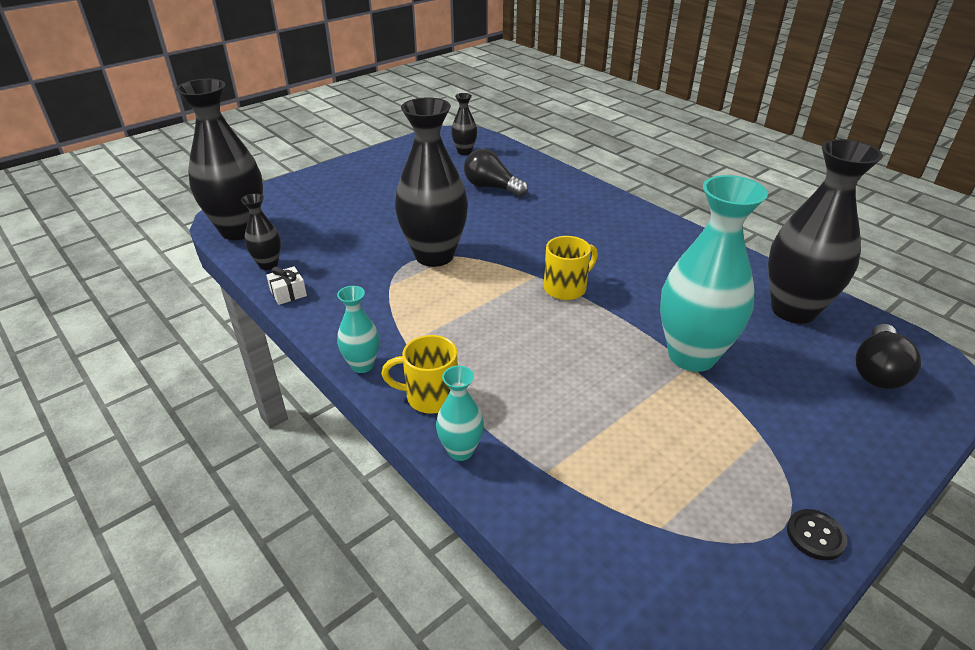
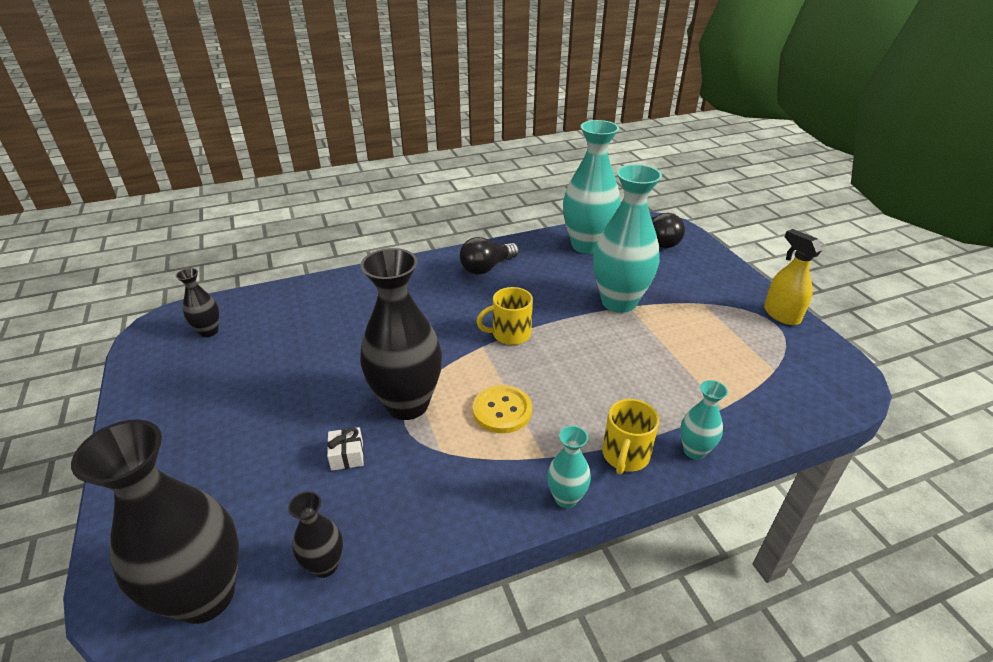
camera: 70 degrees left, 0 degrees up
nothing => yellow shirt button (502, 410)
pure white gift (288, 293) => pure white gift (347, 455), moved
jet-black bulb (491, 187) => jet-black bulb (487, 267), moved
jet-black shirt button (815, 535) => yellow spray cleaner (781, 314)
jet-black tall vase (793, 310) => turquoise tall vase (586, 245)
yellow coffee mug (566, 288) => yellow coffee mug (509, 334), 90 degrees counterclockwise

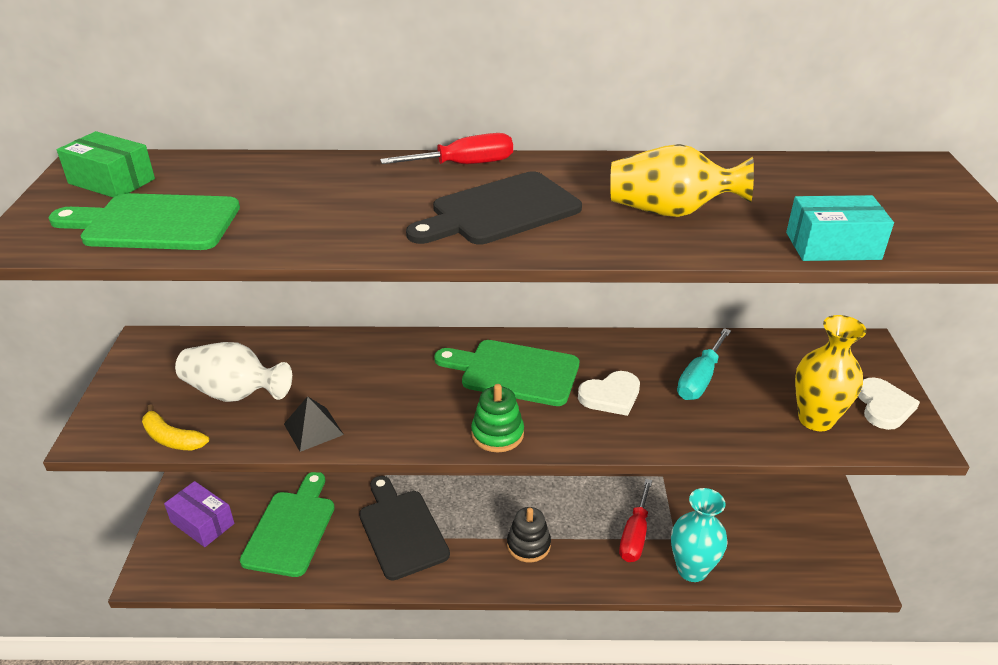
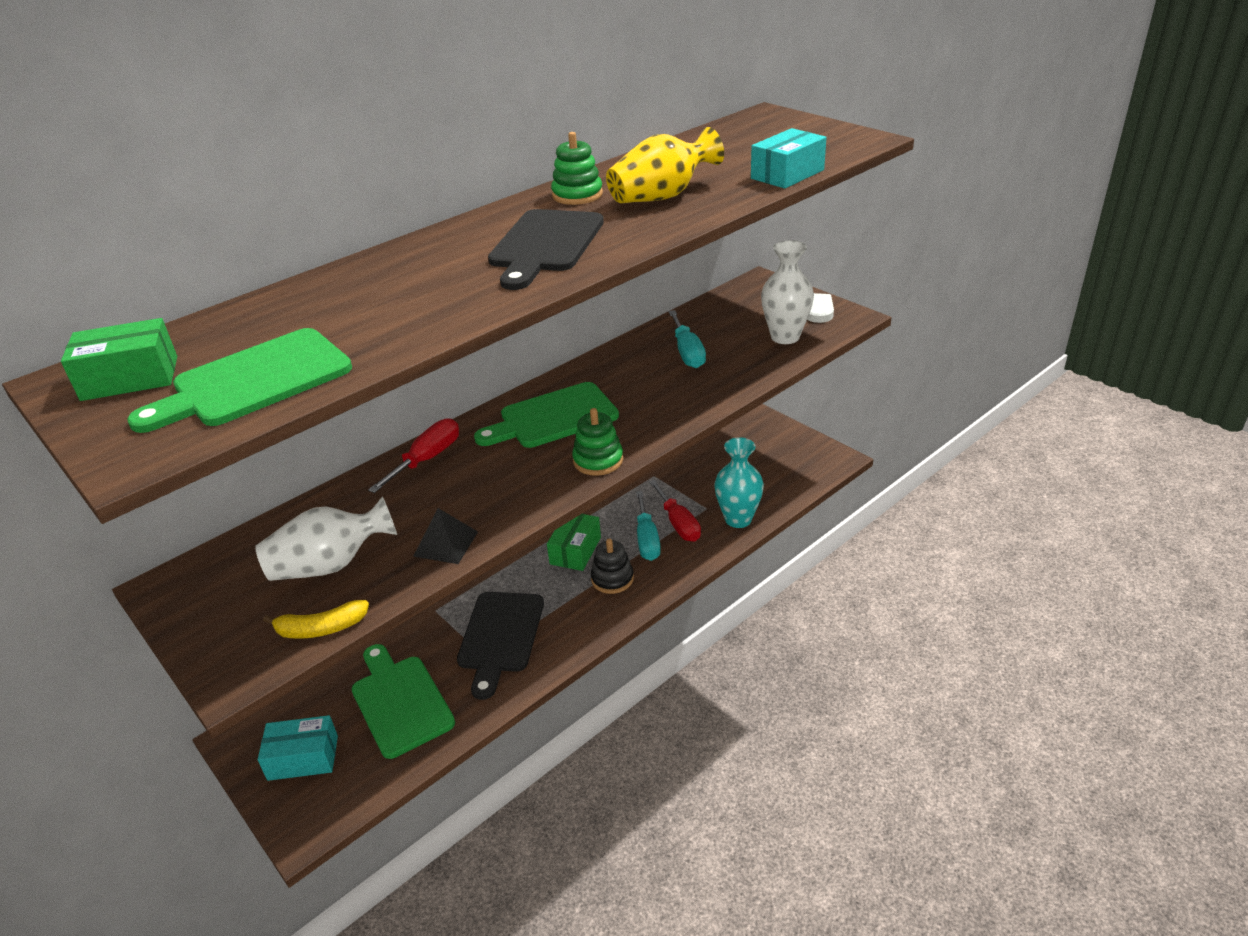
camera: 40 degrees left, 0 degrees up
pure white love heart (611, 396) => nothing
nothing => emerald box (575, 550)
nothing => emerald ring stacker (577, 195)
nothing => turquoise hand screwdriver (647, 539)
scarlet hand screwdriver (464, 165) => scarlet hand screwdriver (427, 459), moved
purple box (202, 523) => turquoise box (303, 758)
yellow tall vase (815, 419) => pure white tall vase (785, 337)
jet-black chopping board (401, 530) => jet-black chopping board (500, 636), 105 degrees counterclockwise

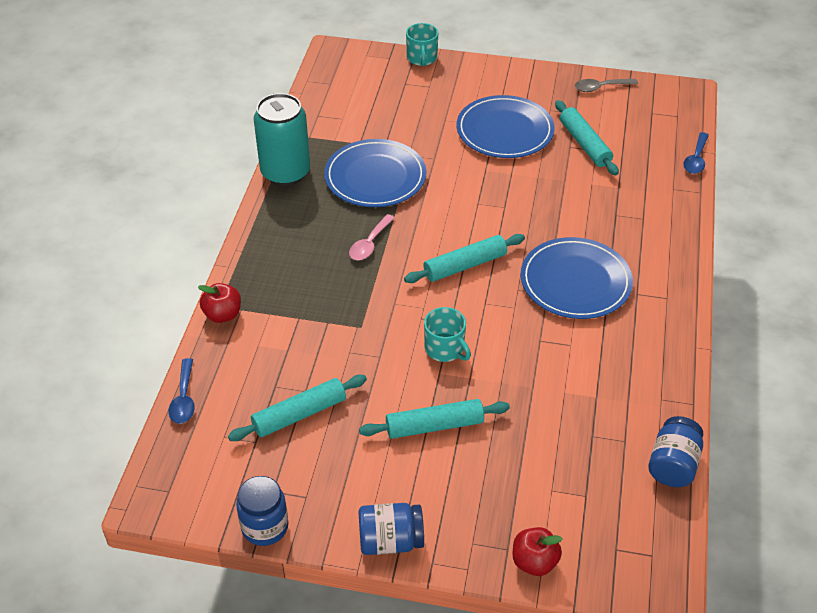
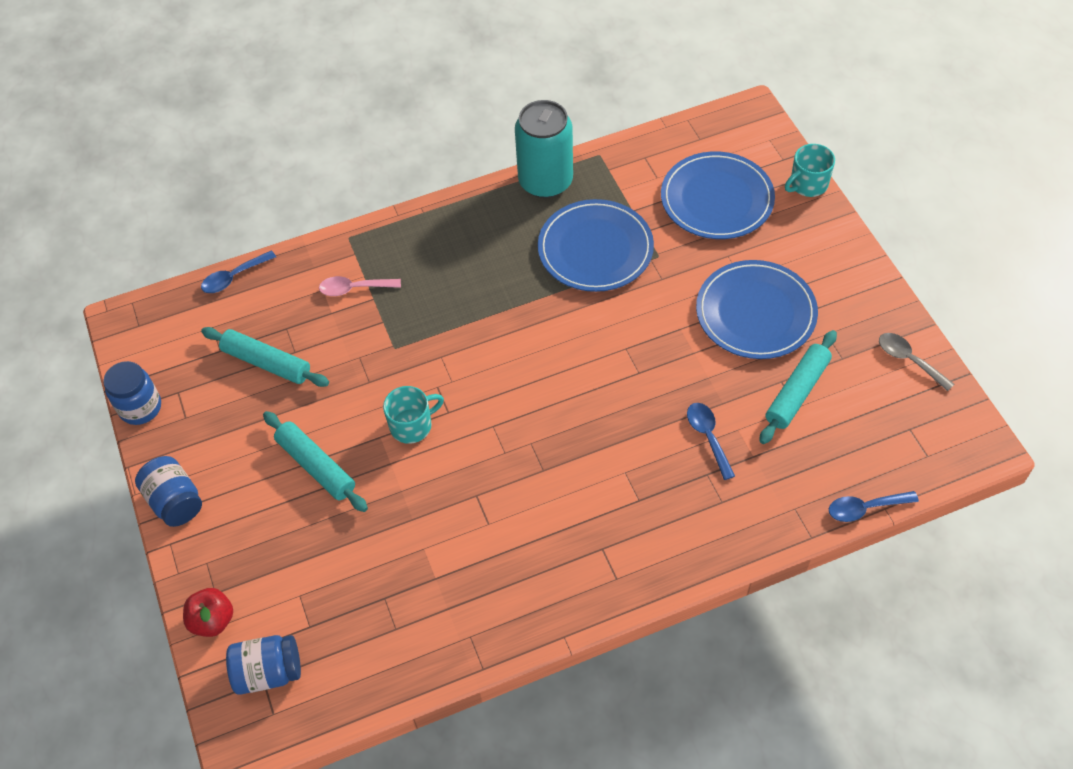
camera: 60 degrees right, 10 degrees up
scarlet apple fruit (223, 315) => nothing
turquoise rolling pin (465, 266) => nothing
nothing => cobalt teaspoon (708, 437)
rose-pink teaspoon (369, 244) => rose-pink teaspoon (354, 288), moved
cobalt plate (575, 281) => cobalt plate (717, 199), moved
cobalt jam jar (673, 465) => cobalt jam jar (268, 672), moved
turquoise coffee mug (445, 349) => turquoise coffee mug (412, 425), 135 degrees counterclockwise

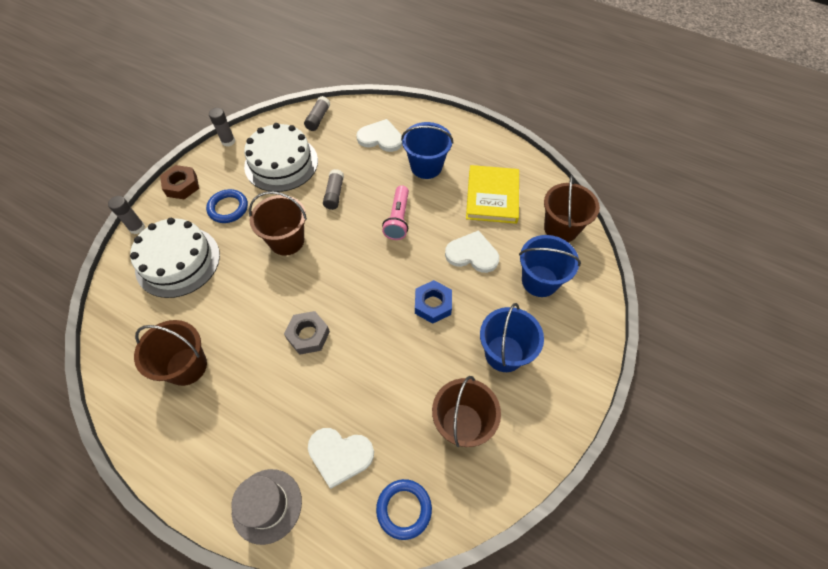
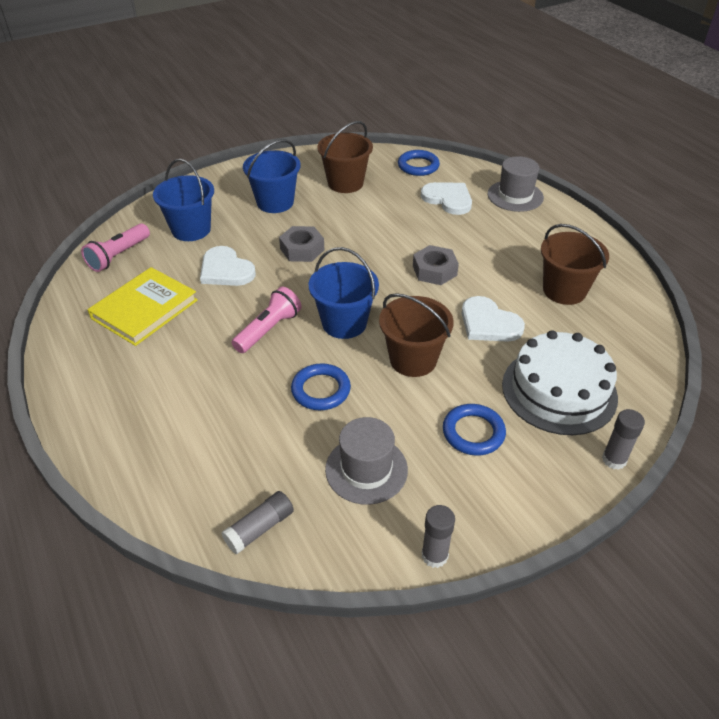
camera: 150 degrees left, 15 degrees down
dark brown hex nut (182, 186) => nothing
pure white love heart (380, 138) => pure white love heart (488, 323), moved
cobalt bucket (426, 166) => cobalt bucket (344, 323), moved
pure white layer cake (281, 163) => gray top hat (366, 469)
gray glue (334, 194) => cobalt hoop (321, 390)
dark brown bucket (561, 228) => rose-pink pocket torch (118, 256)
cobalt hex nut (433, 304) => gray hex nut (302, 249)

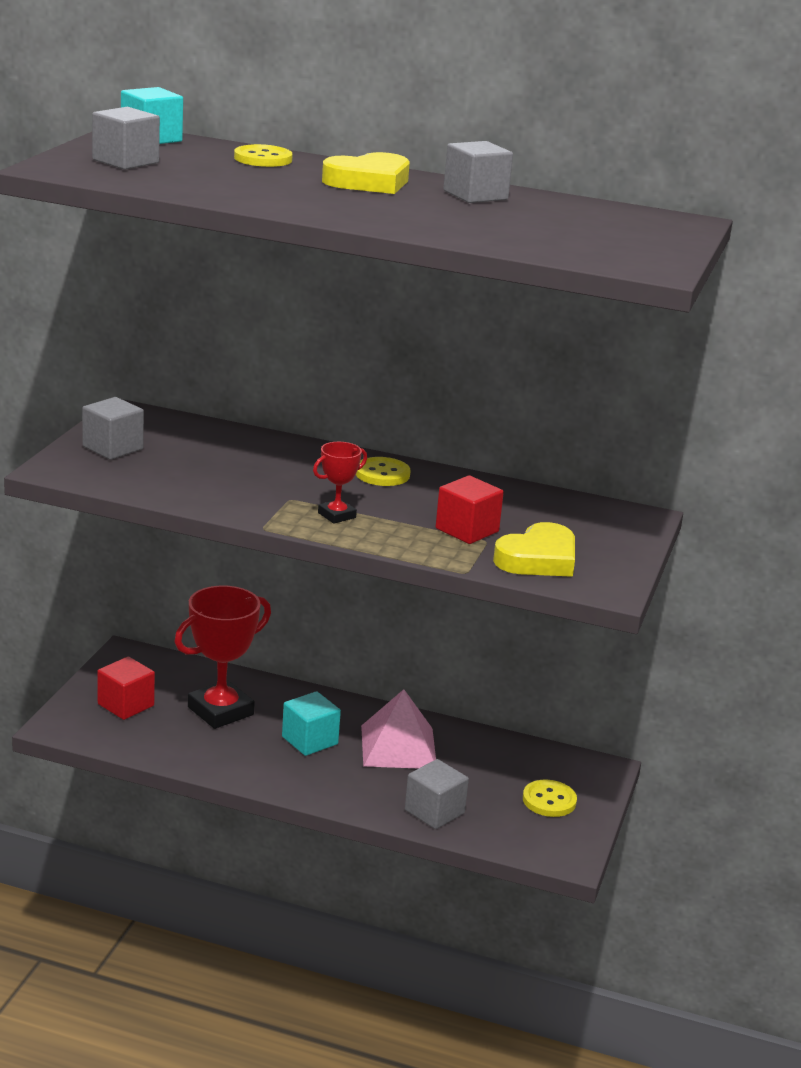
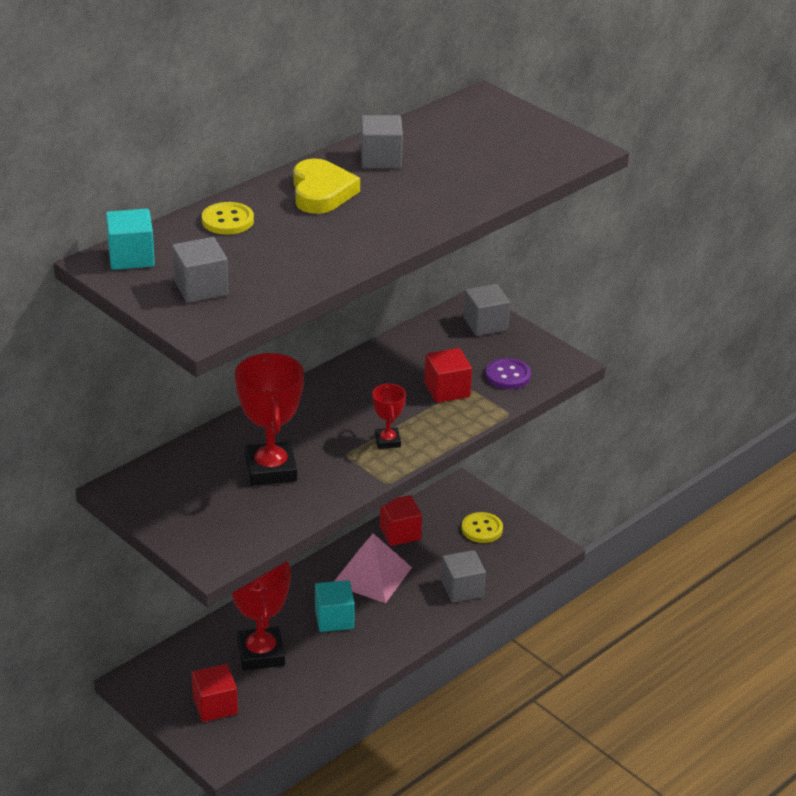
camera: 60 degrees left, 10 degrees up
yellow shirt button (382, 474) => nothing
nothing => scarlet trophy (271, 469)
nothing => scarlet cube (400, 533)
gray cube (113, 448) => gray cube (485, 324), moved
yellow love heart (538, 559) => purple shirt button (508, 375)

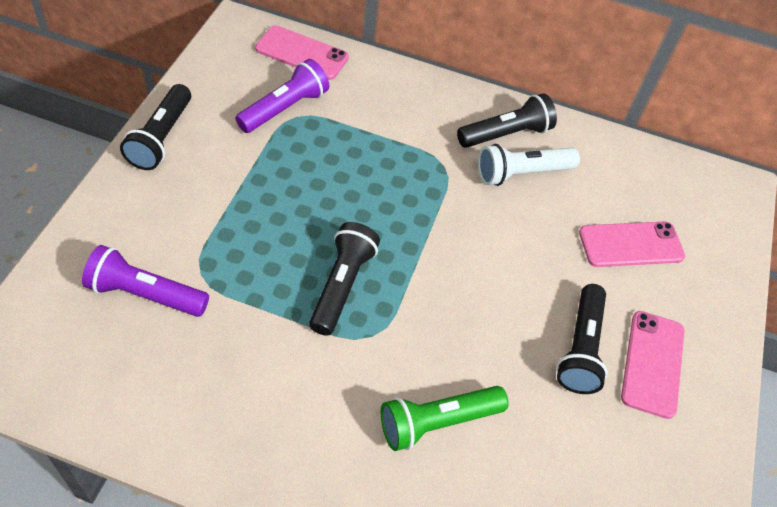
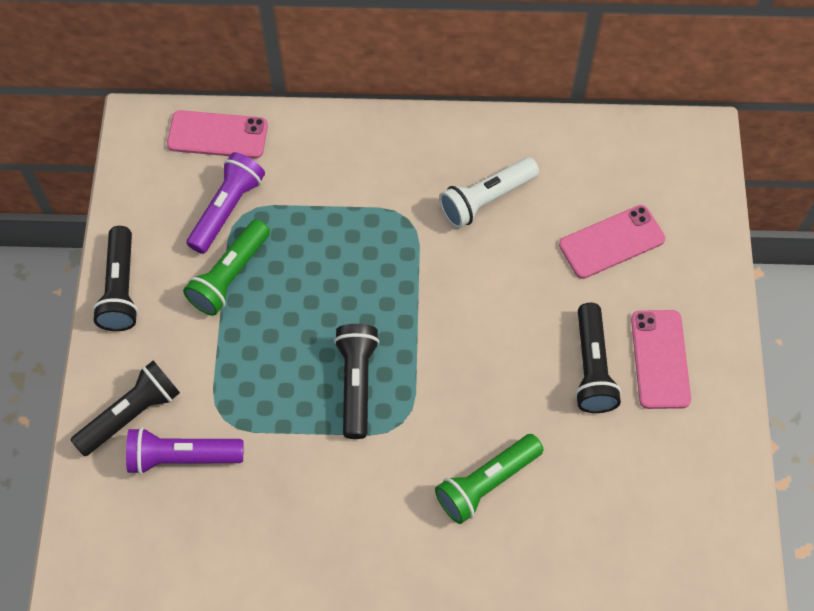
camera: 10 degrees left, 10 degrees up
nothing => emerald pocket torch (229, 276)
jet-black pocket torch (506, 134) => jet-black pocket torch (131, 414), moved

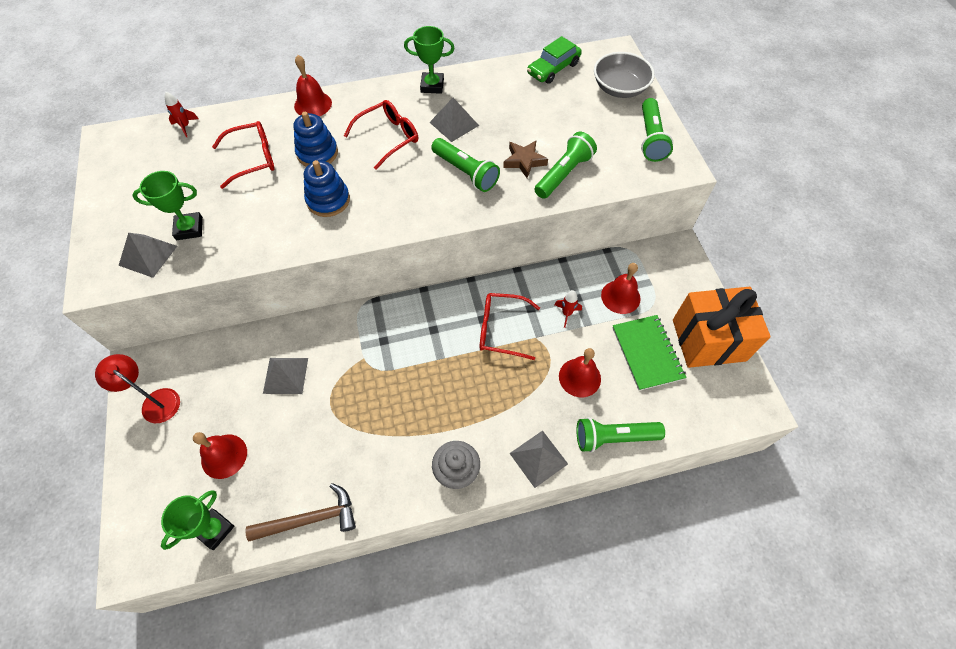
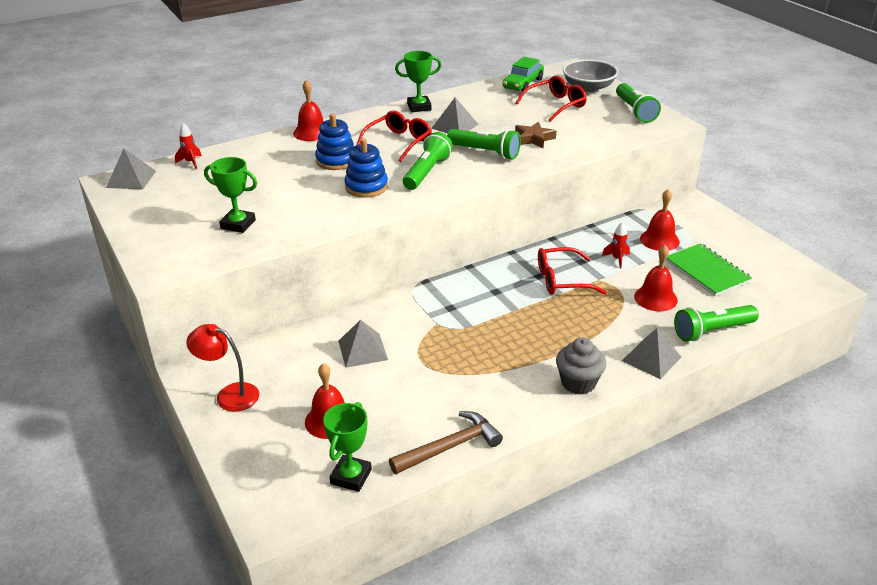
camera: 15 degrees left, 25 degrees down
orange gift (708, 340) => nothing
gray solid pyramid (148, 255) => gray solid pyramid (131, 179), moved
scarlet eyeglasses (253, 159) => scarlet eyeglasses (555, 105), moved
emerald pocket torch (564, 174) => emerald pocket torch (427, 172), moved
emerald trophy (189, 228) => emerald trophy (238, 224), 45 degrees clockwise

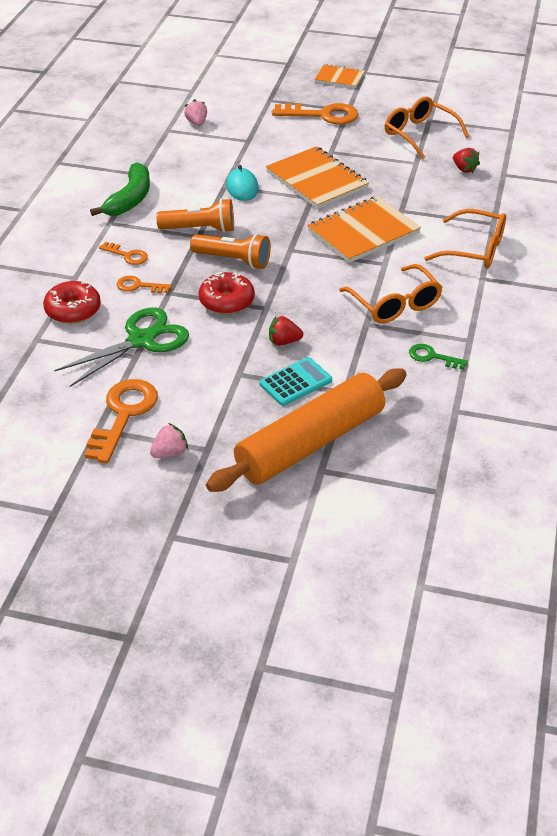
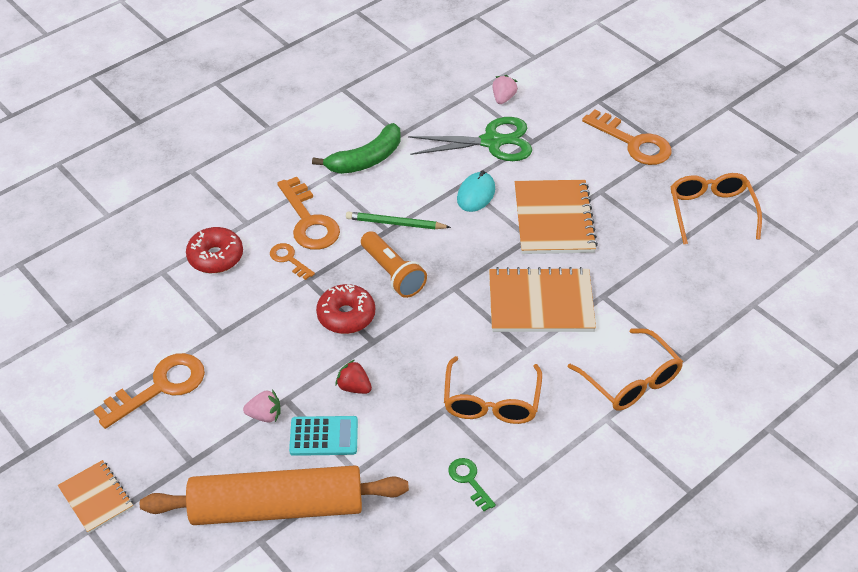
camera: 35 degrees right, 5 degrees up
scarlet strawberry (464, 169) => nothing
emerald scissors (141, 340) => emerald scissors (492, 142), moved
rose-pink strawberry (170, 453) => rose-pink strawberry (265, 415), moved
orange notebook (339, 78) => orange notebook (96, 497), moved
orange pocket torch (200, 229) => emerald pencil (395, 223)
orange door key (127, 255) => orange door key (309, 221), x1.88

